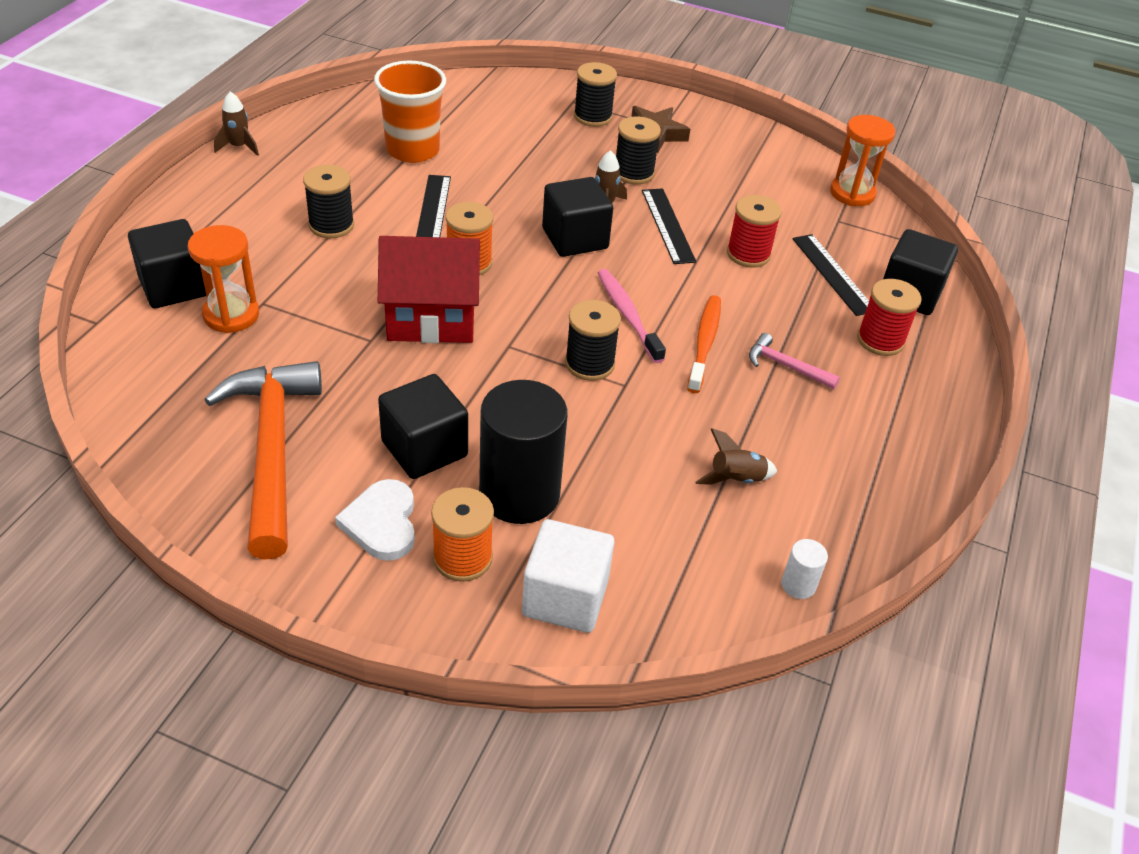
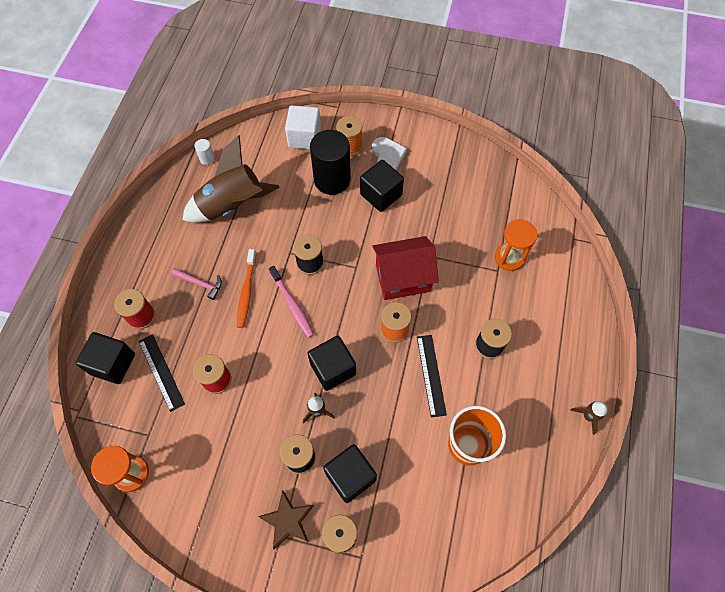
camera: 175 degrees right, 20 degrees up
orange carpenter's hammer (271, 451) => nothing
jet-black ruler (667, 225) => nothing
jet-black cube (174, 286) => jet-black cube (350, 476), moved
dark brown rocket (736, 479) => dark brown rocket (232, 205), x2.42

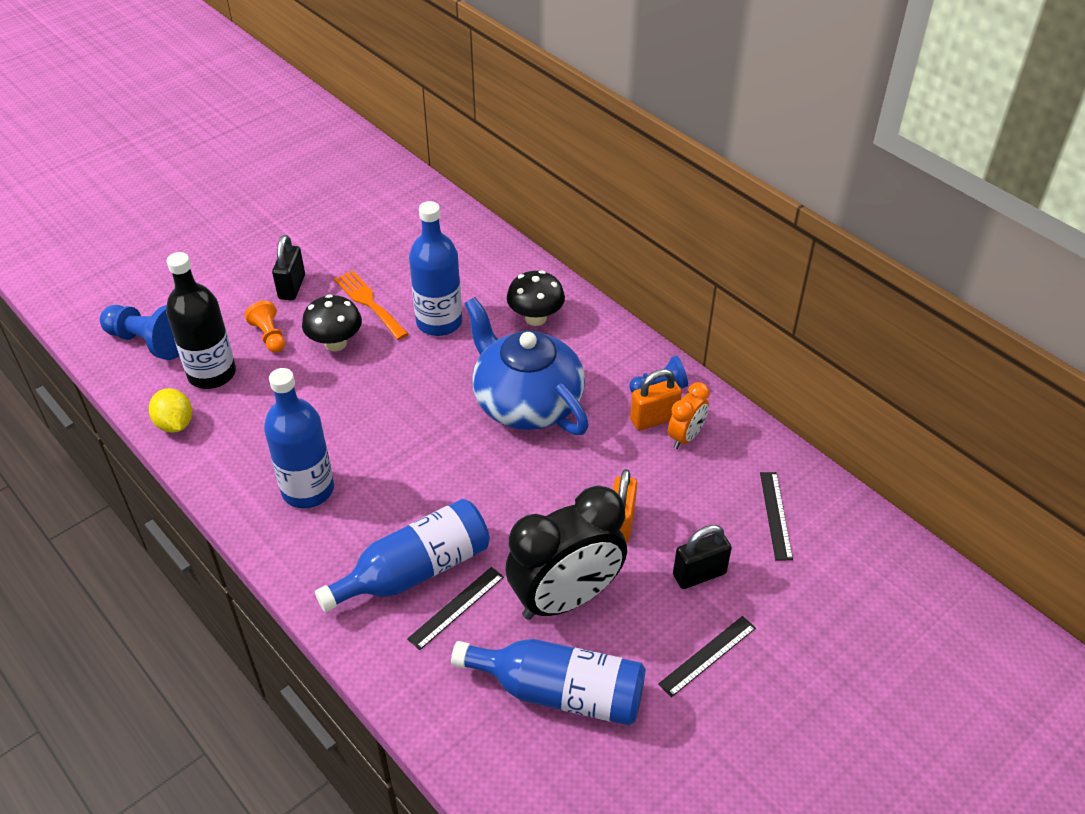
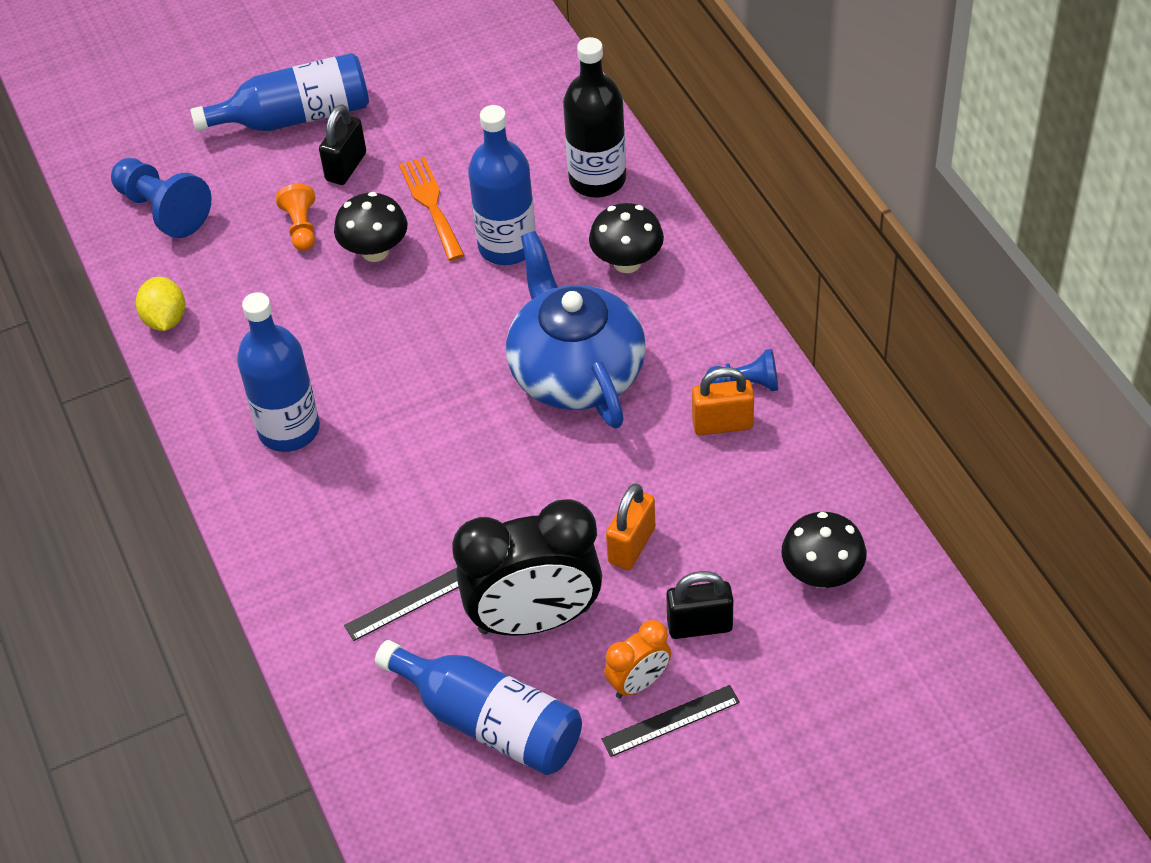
camera: 20 degrees right, 5 degrees up
jet-black flask (212, 374) => jet-black flask (597, 179), moved
cobalt flask (415, 571) => cobalt flask (295, 117), moved
orange bedside clock (685, 437) => orange bedside clock (638, 683), moved
jet-black ruler (775, 515) => jet-black fungus (822, 575)

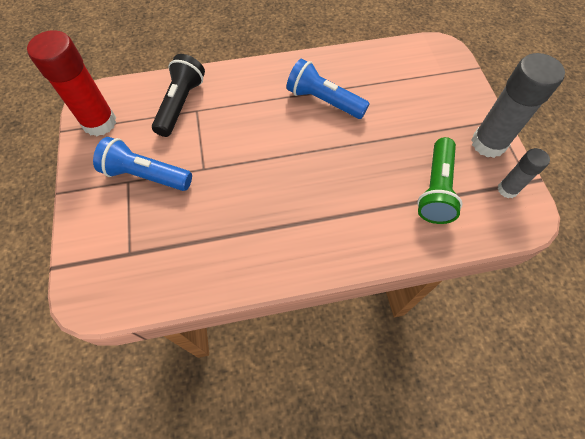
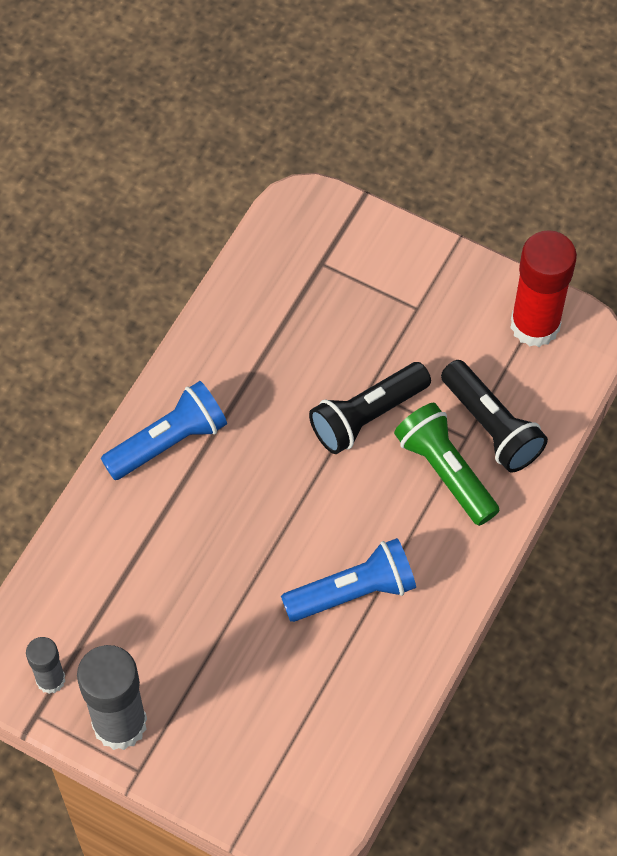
camera: 130 degrees right, 0 degrees up
nothing => jet-black pocket torch (367, 416)
cobalt pocket torch (146, 175) => cobalt pocket torch (168, 441), moved
emerald pocket torch (436, 189) => emerald pocket torch (445, 471), moved

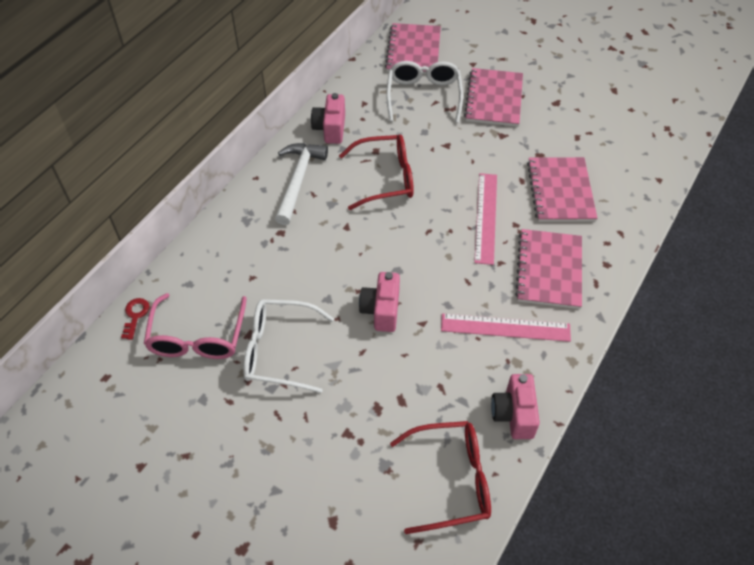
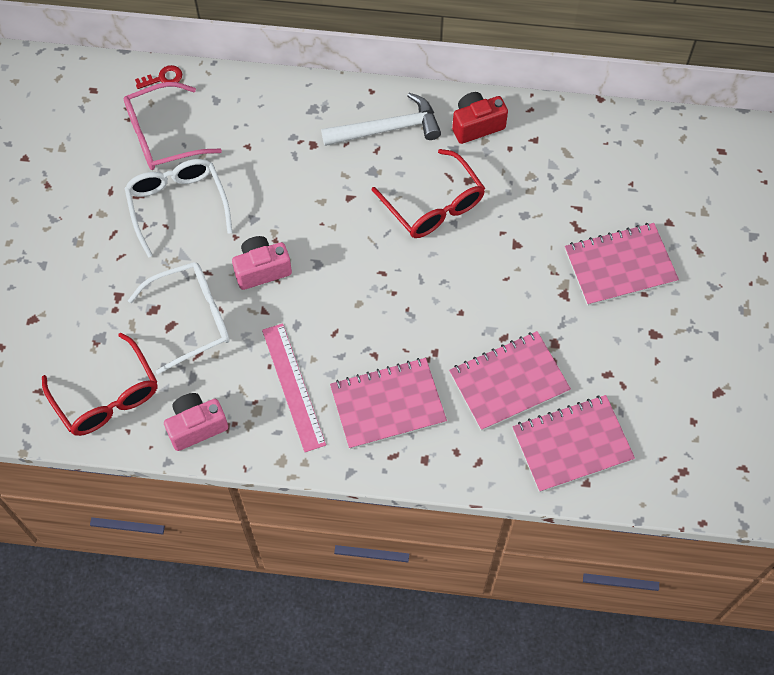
camera: 65 degrees right, 10 degrees up
rose-pink ruler (486, 217) => nothing
rose-pink notebook (413, 51) => rose-pink notebook (572, 445), moved
pure white eyeglasses (423, 95) => pure white eyeglasses (192, 319), moved
rose-pink compact camera (330, 129) => scarlet compact camera (476, 125)

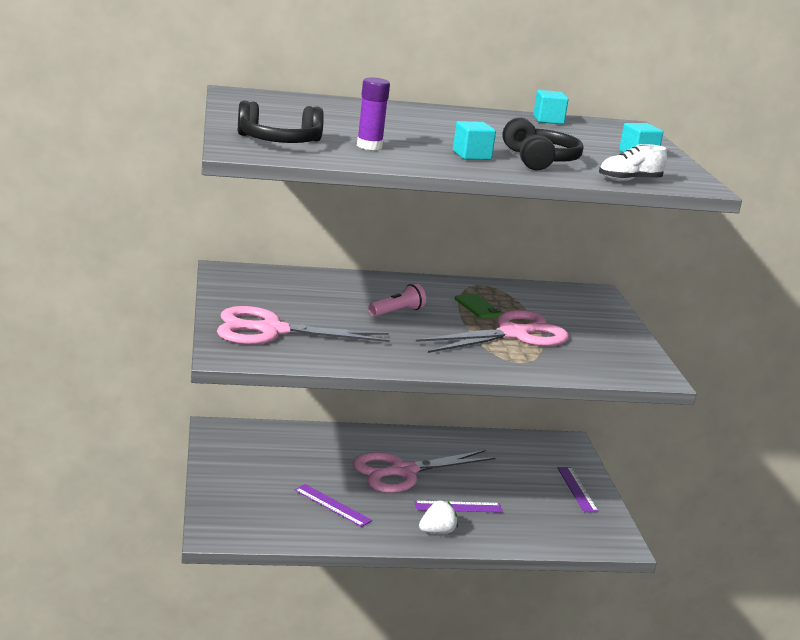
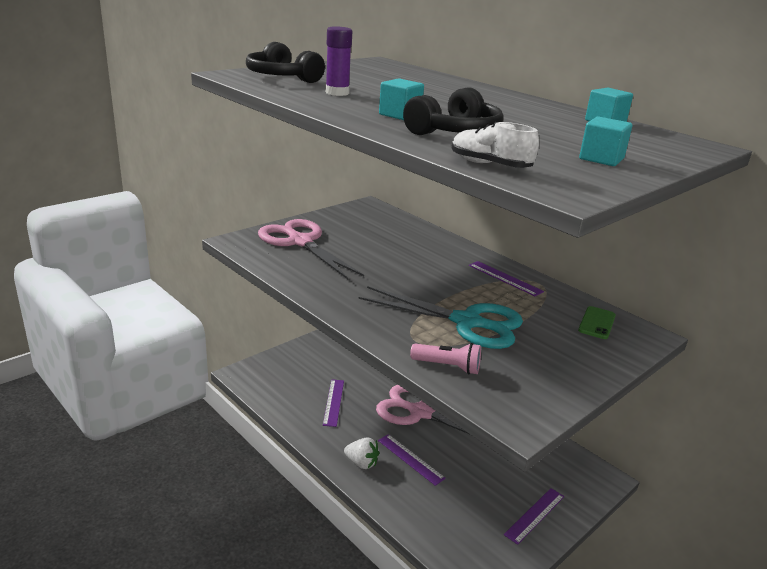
camera: 55 degrees right, 5 degrees up
nothing => purple ruler (504, 278)
rose-pink pocket torch (397, 312) => rose-pink pocket torch (447, 366), moved
emerald phone (478, 307) => emerald phone (597, 323), moved
rose-pink scissors (513, 334) => turquoise scissors (467, 322)

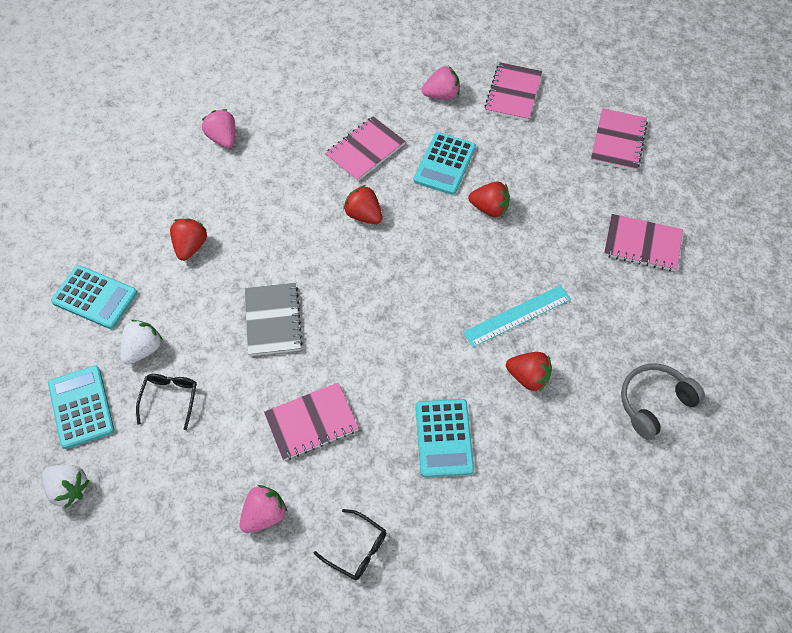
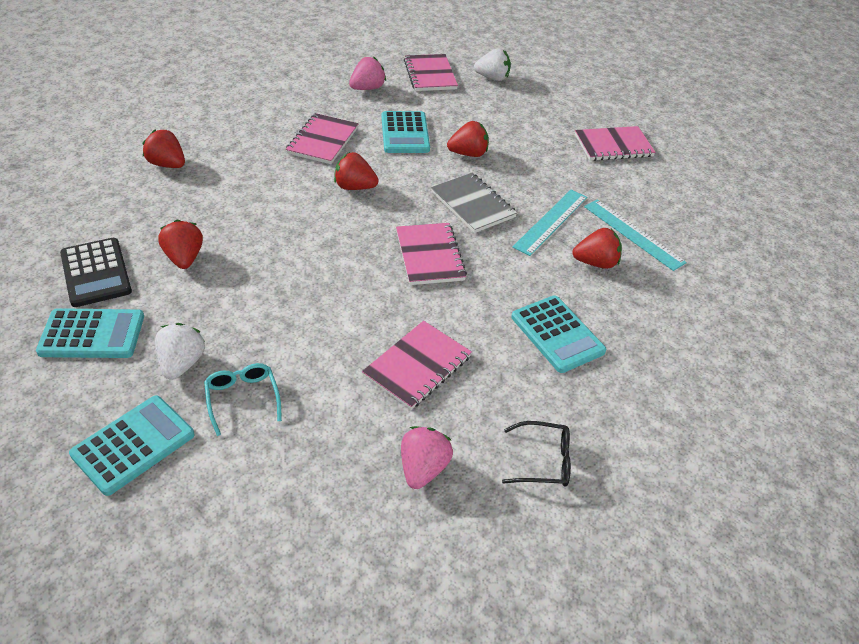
camera: 30 degrees left, 15 degrees down
gray over-ear headphones (654, 403) => nothing
nothing => jet-black adding machine (96, 273)
nothing => turquoise ruler (633, 234)
pure white strawberry (69, 489) => pure white strawberry (492, 78), moved
gray notebook (273, 320) => gray notebook (473, 204), moved
rose-pink notebook (618, 141) => rose-pink notebook (430, 256), moved
jet-black eyeglasses (170, 399) => turquoise eyeglasses (242, 399)
rose-pink strawberry (223, 138) => scarlet strawberry (167, 164)
turquoise adding machine (81, 407) => turquoise adding machine (133, 444), 90 degrees clockwise

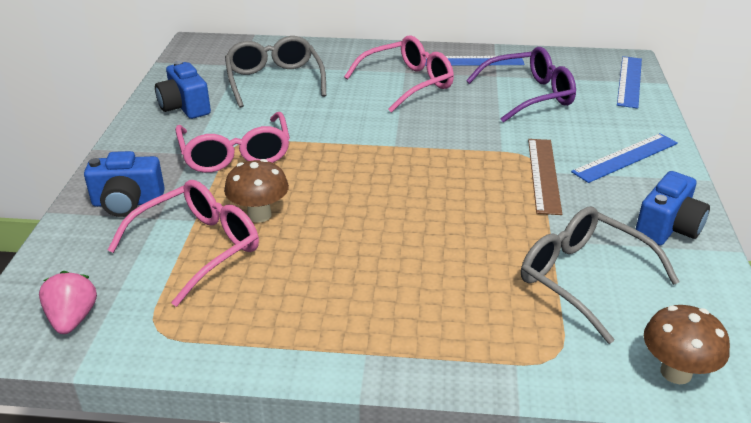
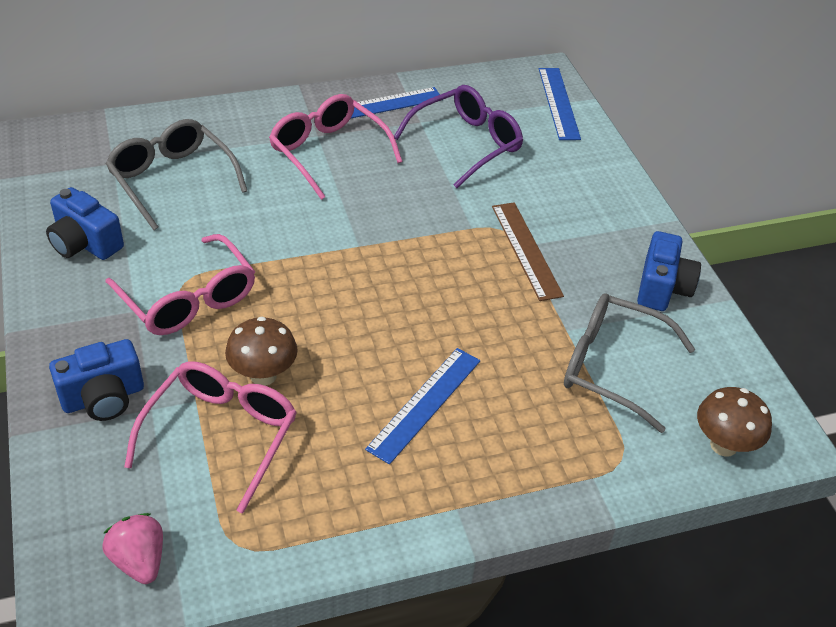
camera: 25 degrees left, 10 degrees up
cobalt ruler (625, 157) => cobalt ruler (425, 404), moved
rose-pink eyeglasses (407, 83) => rose-pink eyeglasses (328, 153), 75 degrees counterclockwise

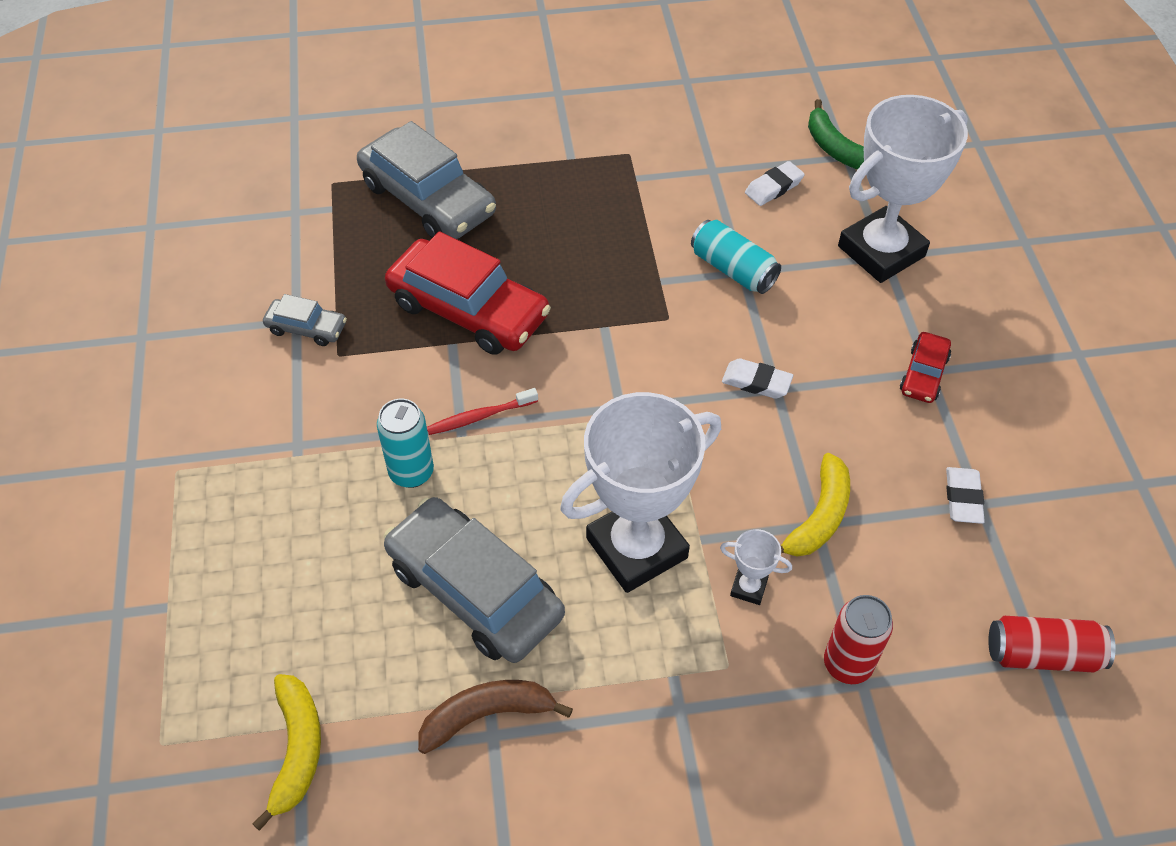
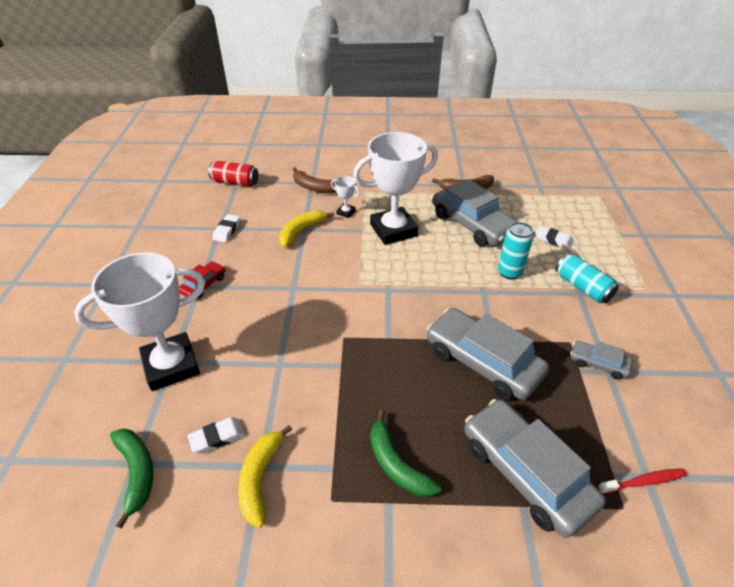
camera: 170 degrees left, 10 degrees down
nothing => emerald toy banana (396, 464)
yellow toy banana (297, 750) => yellow toy banana (260, 478), moved
scarlet tooth brush (480, 417) => scarlet tooth brush (643, 481), moved
turquoise soda can (733, 269) => turquoise soda can (582, 287), moved
pure white gum eraser (756, 382) => pure white gum eraser (553, 240), moved
scarlet soda can (847, 664) => dark brown toy banana (315, 187)
scarlet car (468, 310) => gray car (482, 362)

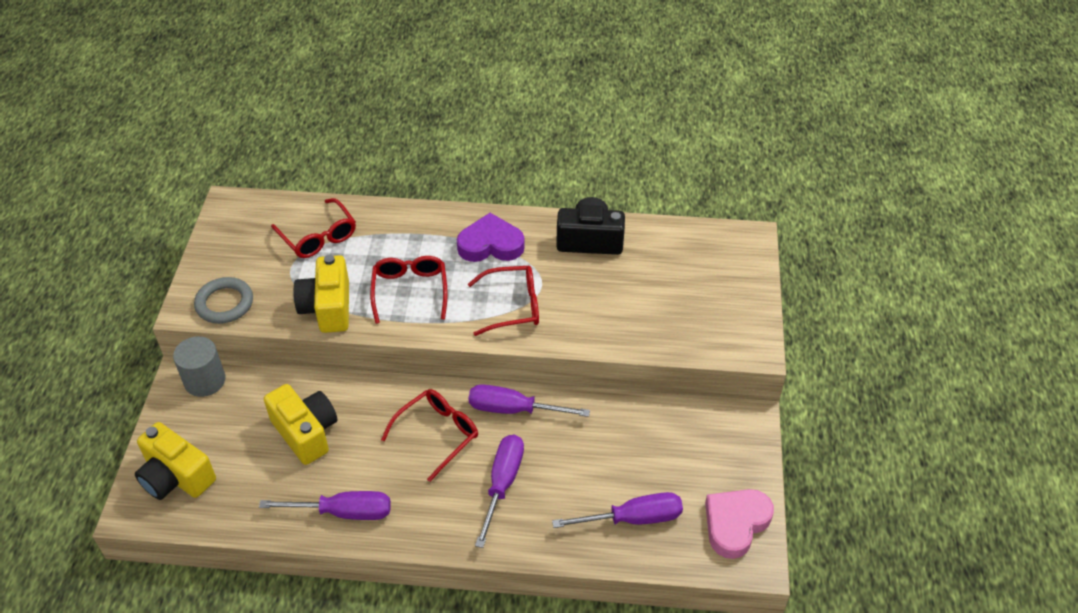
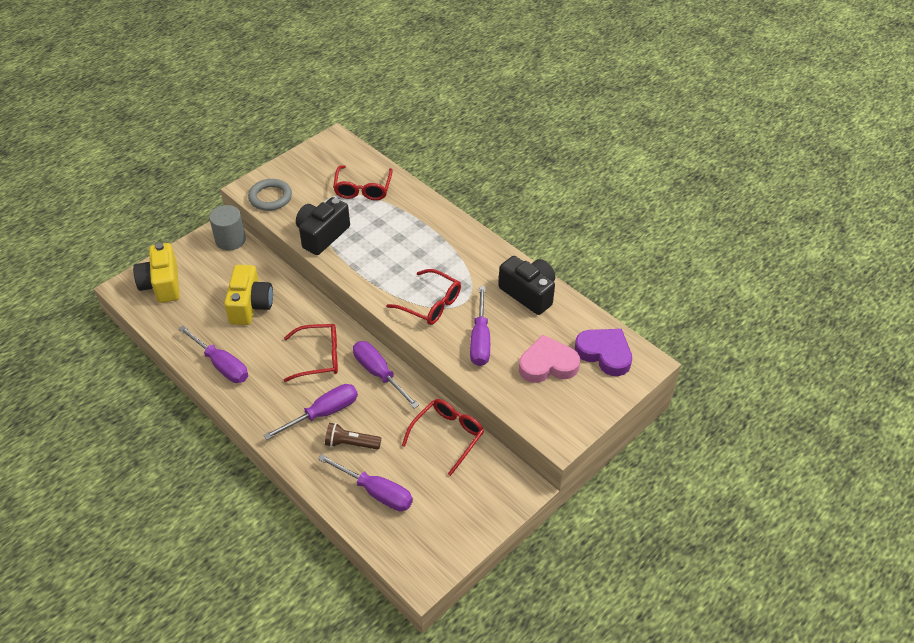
camera: 40 degrees right, 0 degrees up
nothing => dark brown pocket torch (351, 443)
nothing => purple hand screwdriver (480, 340)
scarlet eyeglasses (410, 291) => scarlet eyeglasses (447, 436), moved
purple love heart (490, 244) => purple love heart (604, 353), moved
rose-pink love heart (735, 524) => rose-pink love heart (547, 364), moved
yellow compact camera (327, 308) => jet-black compact camera (322, 235)

